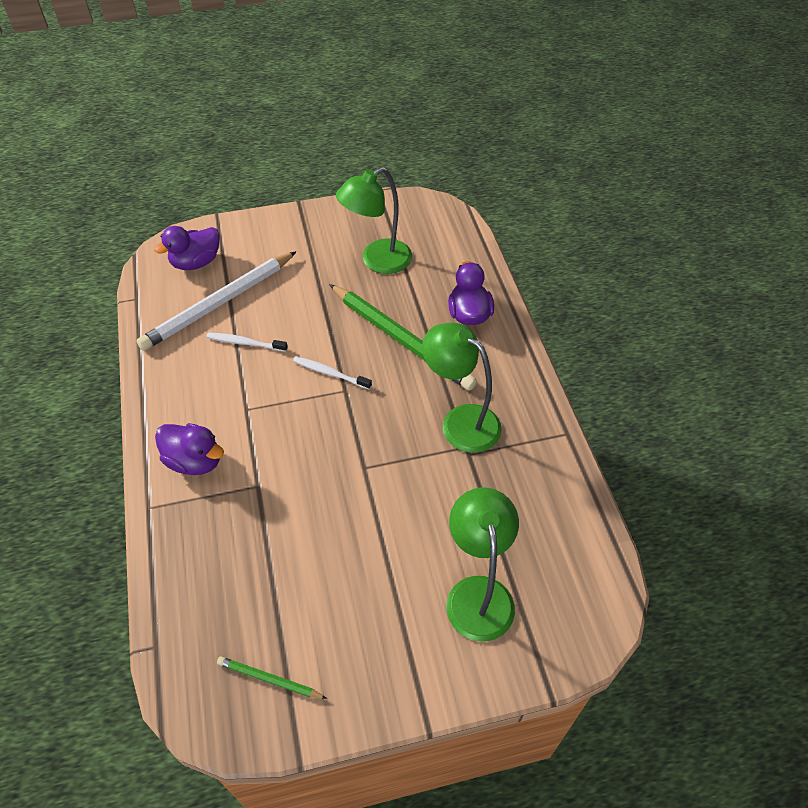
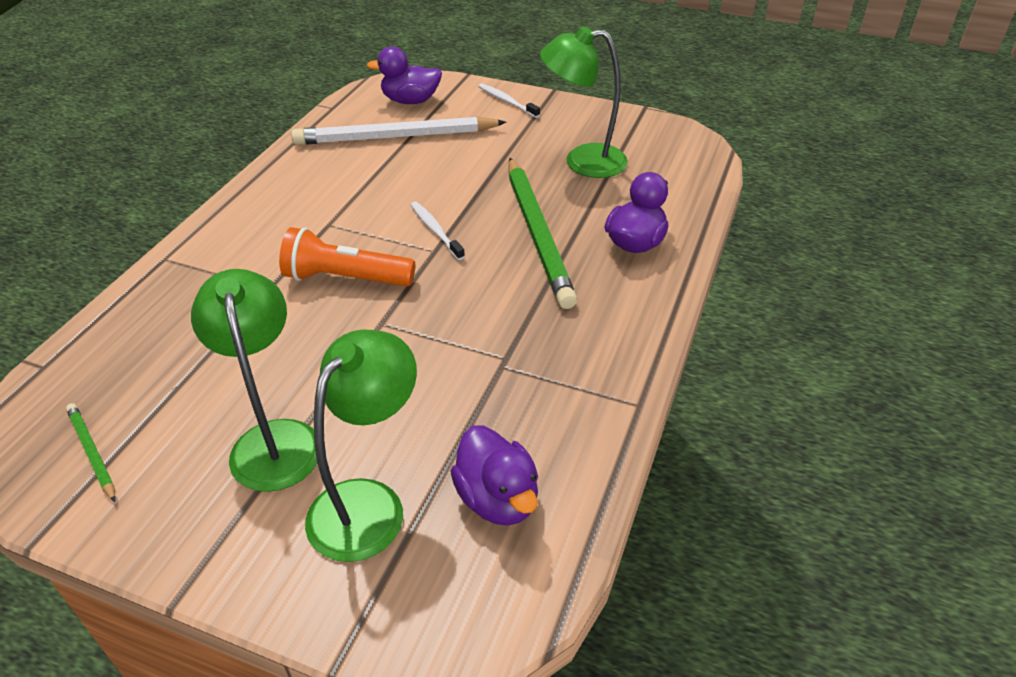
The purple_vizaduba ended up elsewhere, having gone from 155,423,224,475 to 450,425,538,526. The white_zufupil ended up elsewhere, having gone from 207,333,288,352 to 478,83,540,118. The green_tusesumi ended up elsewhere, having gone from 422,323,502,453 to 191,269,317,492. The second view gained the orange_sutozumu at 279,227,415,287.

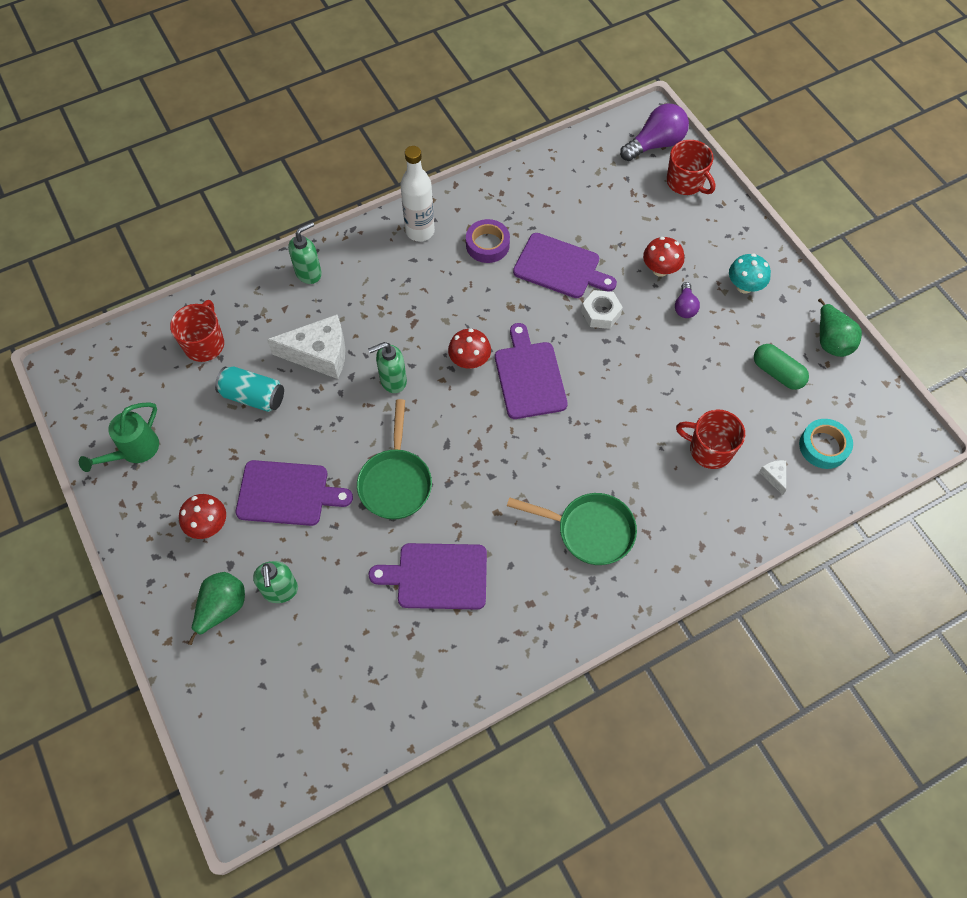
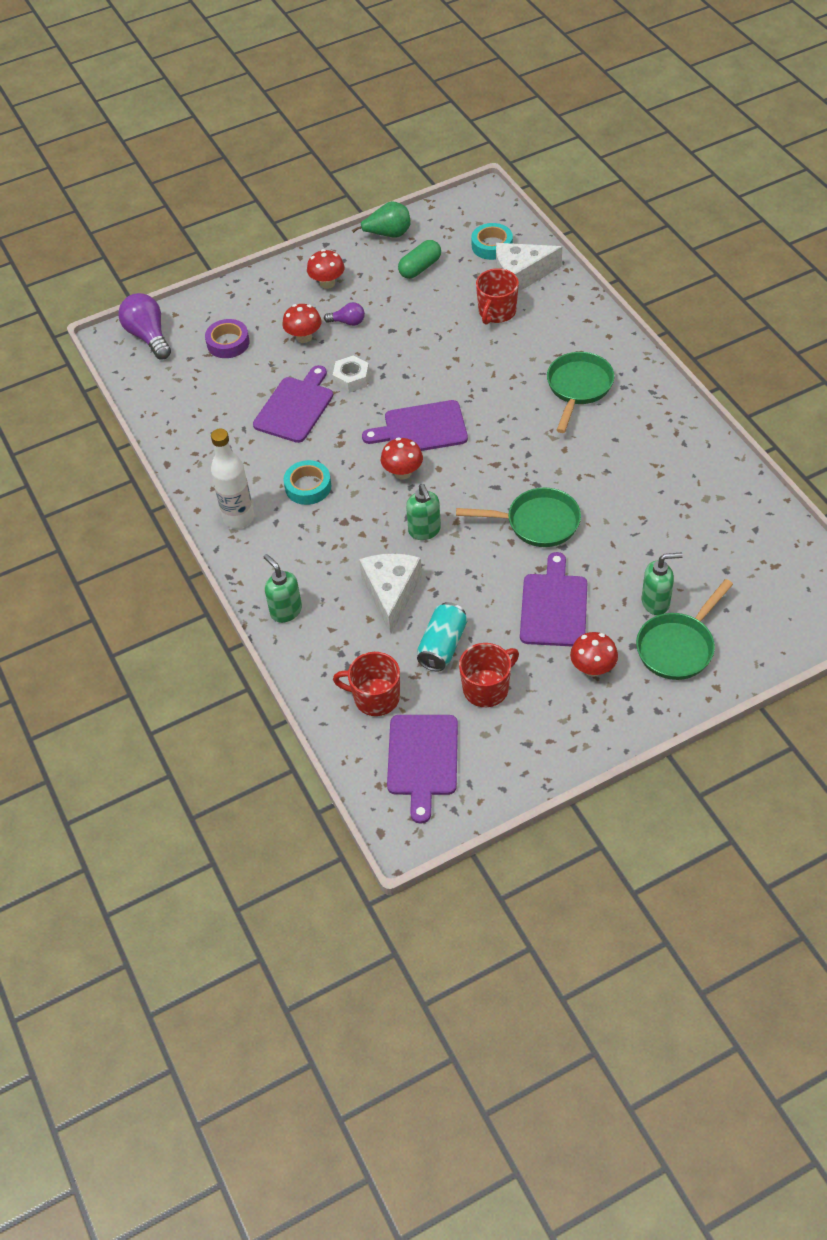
The second view lost the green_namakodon at 79,402,159,472. Where the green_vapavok stood at 188,572,245,645, the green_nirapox came to stand at 636,579,733,680. The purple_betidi ended up elsewhere, having gone from 369,543,487,610 to 387,715,458,824. The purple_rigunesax ended up elsewhere, having gone from 466,219,510,263 to 205,319,250,358. The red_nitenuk ended up elsewhere, having gone from 667,140,715,195 to 459,643,519,707. What was the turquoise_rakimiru at 729,254,771,294 turned into the red_rakimiru at 307,249,345,289. The size of the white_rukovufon at 759,460,786,495 changed by a factor of 2.38. The second view gained the turquoise_rigunesax at 283,460,331,505.

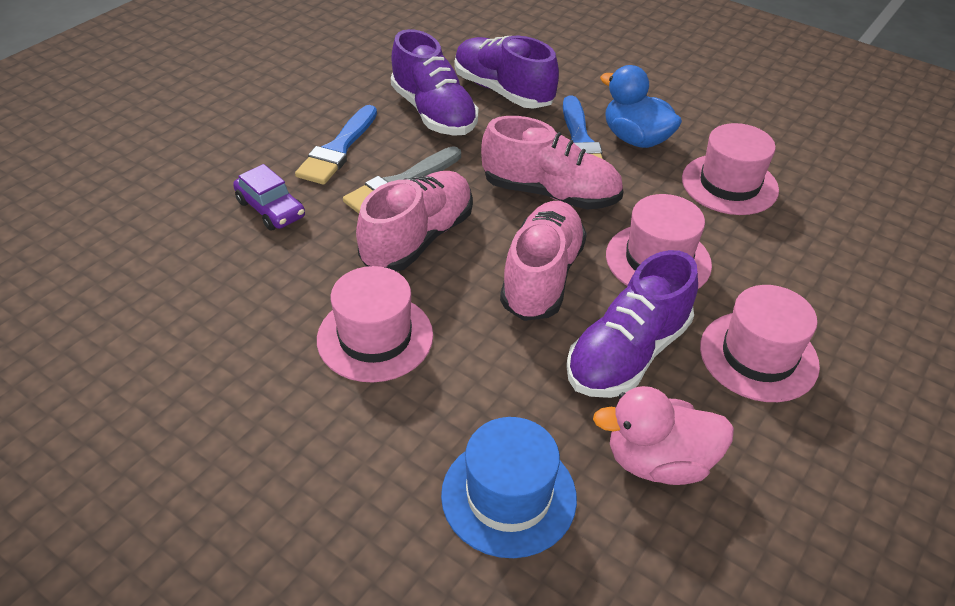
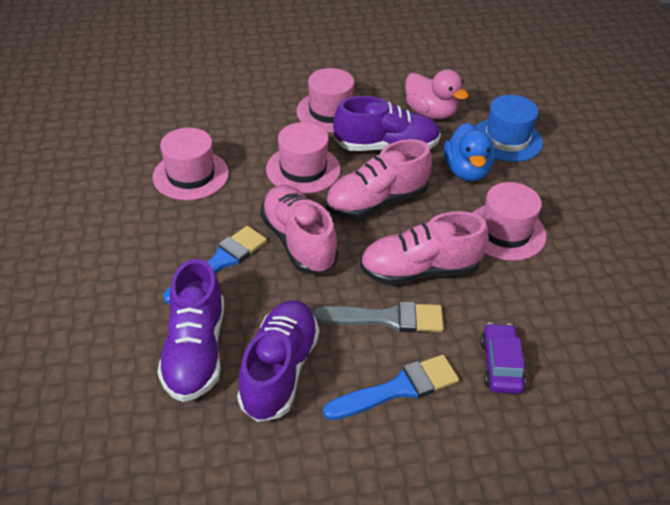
The blue_vizaduba ended up elsewhere, having gone from 600,65,682,148 to 444,123,495,182.

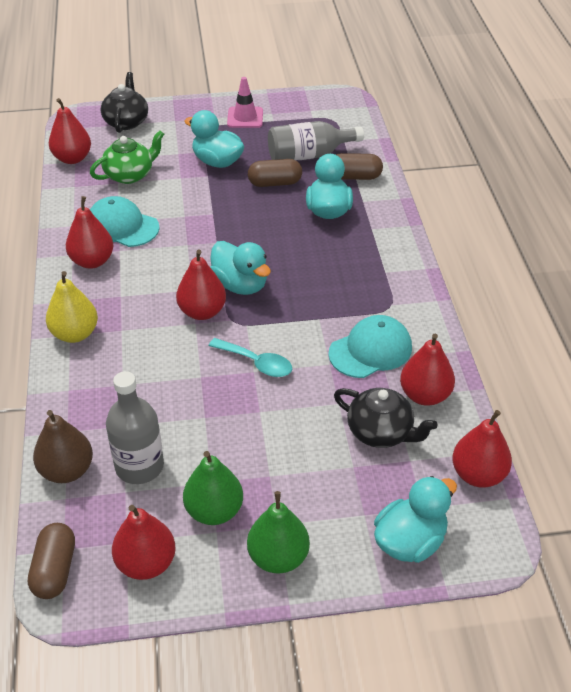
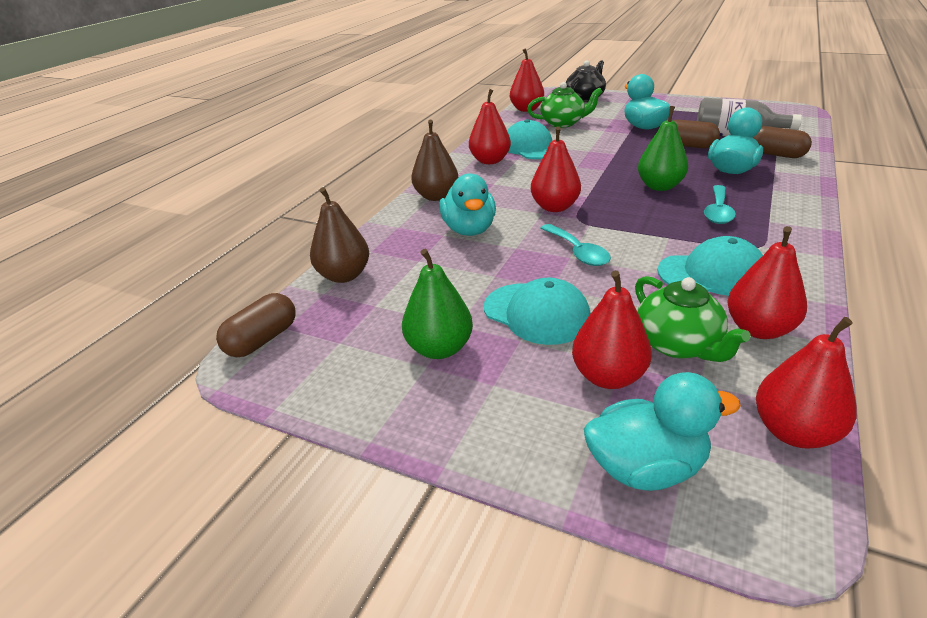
What was the yellow_vapavok at 46,271,98,343 turned into the brown_vapavok at 411,120,458,201. The second view lost the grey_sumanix at 106,371,164,484. The red_vapavok ended up elsewhere, having gone from 112,505,176,580 to 572,270,652,389. The turquoise_vizaduba ended up elsewhere, having gone from 210,241,271,295 to 439,173,496,236. The second view lost the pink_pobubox at 227,77,263,128. The green_vapavok ended up elsewhere, having gone from 247,491,310,573 to 638,106,688,191. What was the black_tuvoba at 334,388,438,448 turned into the green_tuvoba at 635,276,751,362. The second view gained the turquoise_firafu at 484,278,591,345. The second view gained the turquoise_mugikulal at 704,185,736,224.

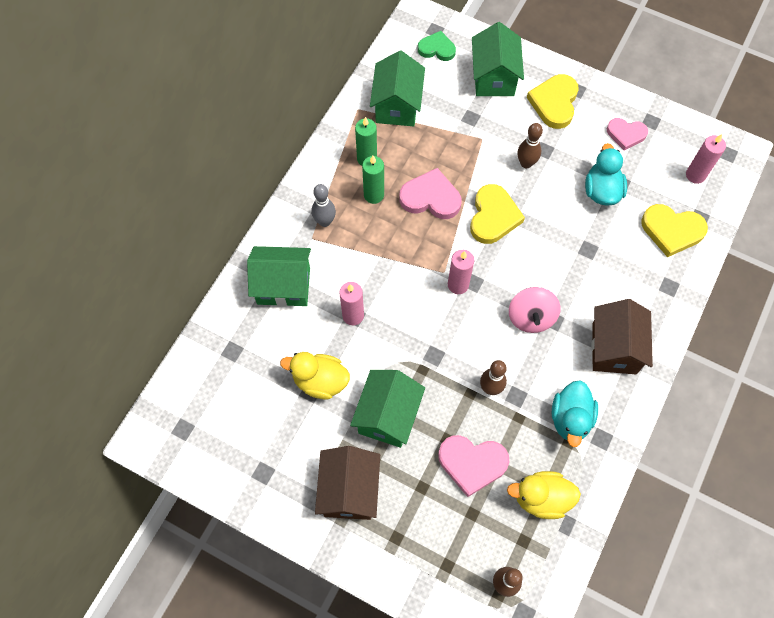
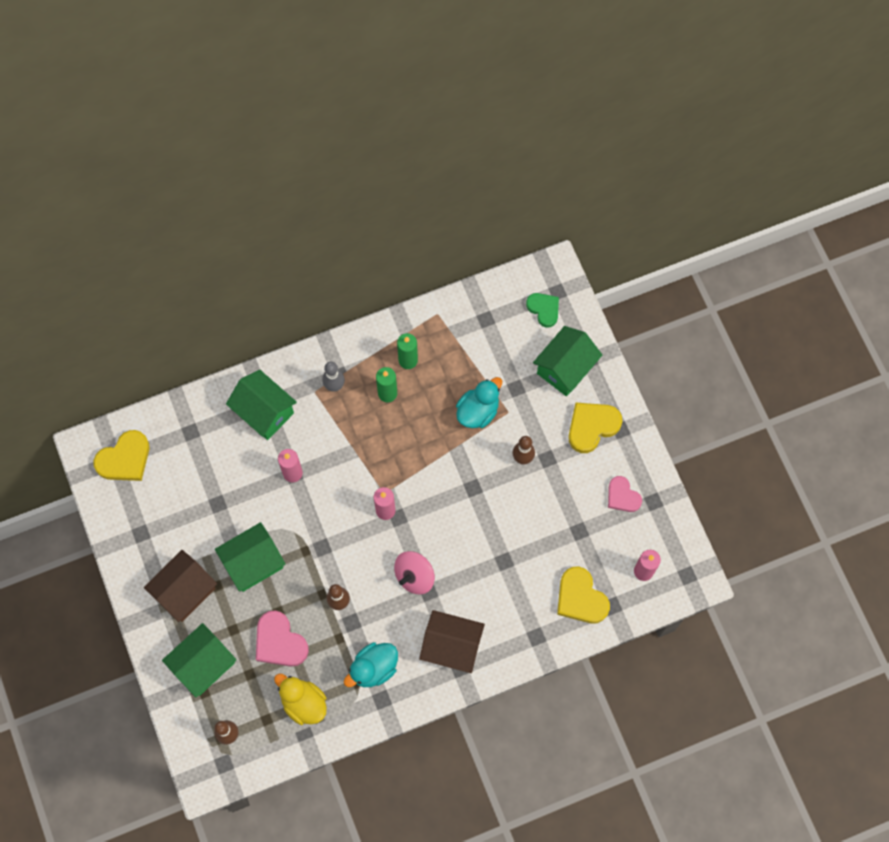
The second view lost the yellow_vizaduba at 280,352,350,399. The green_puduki ended up elsewhere, having gone from 370,51,425,126 to 162,623,236,697. The second view lost the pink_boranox at 399,168,461,219. The yellow_boranox ended up elsewhere, having gone from 470,184,525,244 to 93,430,149,481. The turquoise_vizaduba ended up elsewhere, having gone from 585,143,627,206 to 456,377,502,428. The brown_puduki at 592,299,653,374 ended up facing another way, 60 degrees clockwise from before.

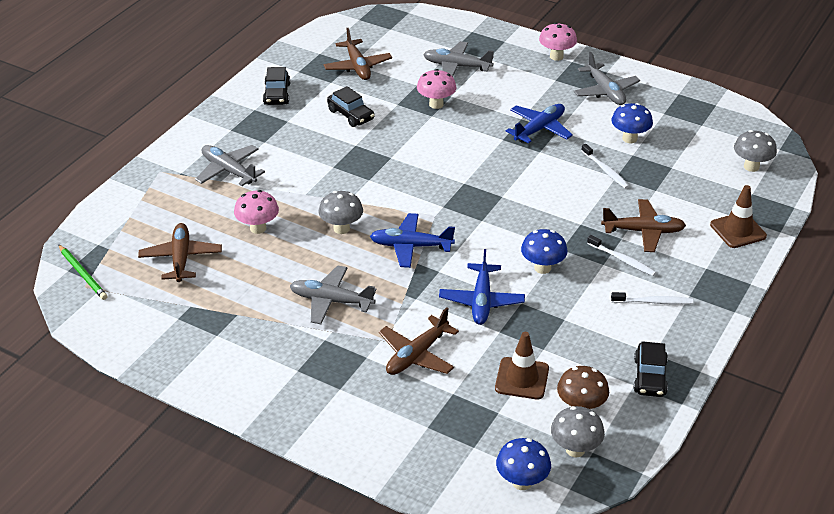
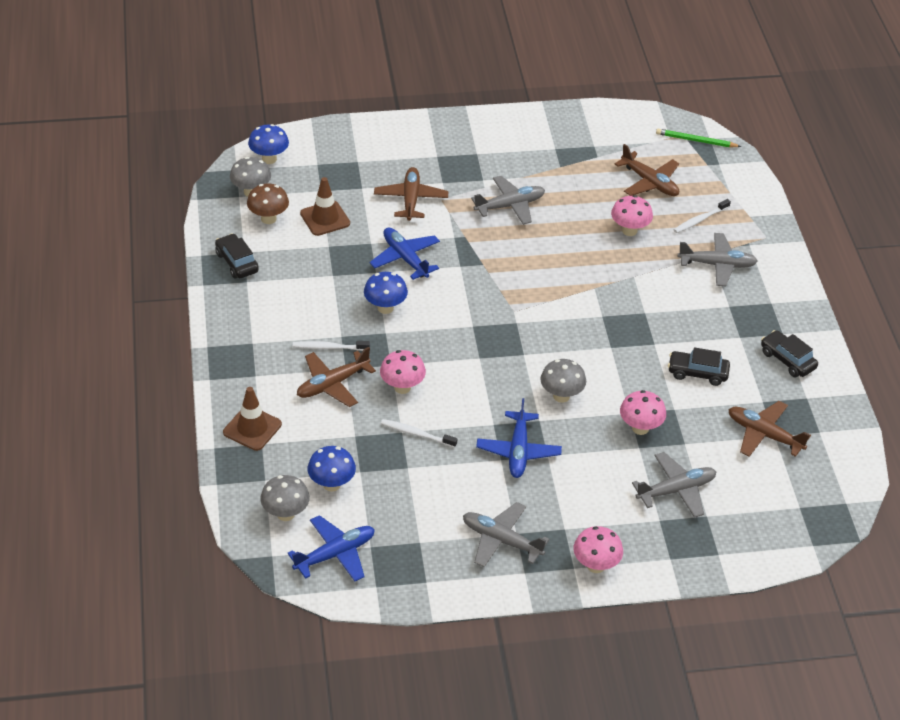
The grey_rakimiru ended up elsewhere, having gone from 318,191,363,234 to 540,359,586,403. The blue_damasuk ended up elsewhere, having gone from 370,213,455,268 to 288,515,375,581. The blue_rakimiru ended up elsewhere, having gone from 611,103,653,143 to 308,446,356,492. The white_zufupil ended up elsewhere, having gone from 611,292,693,305 to 674,199,731,233. The second view gained the pink_rakimiru at 380,350,426,394.

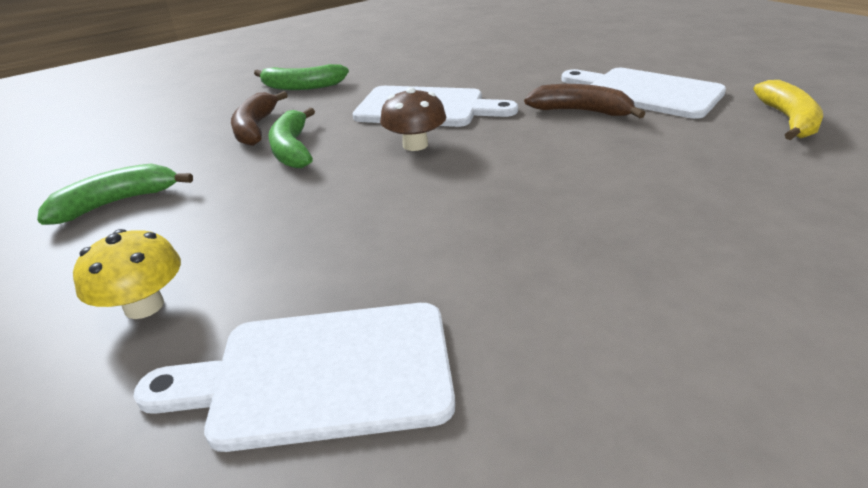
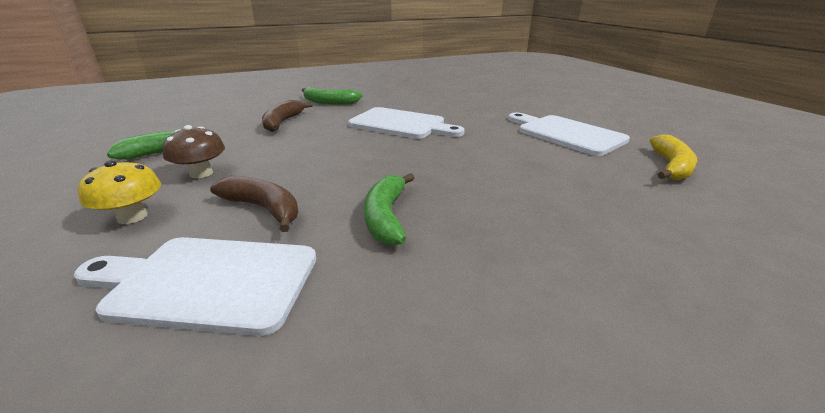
The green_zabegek ended up elsewhere, having gone from 268,108,315,168 to 364,173,414,246. The brown_rakimiru ended up elsewhere, having gone from 380,87,446,151 to 163,125,225,178. The brown_zabegek ended up elsewhere, having gone from 524,84,645,118 to 210,176,299,232.

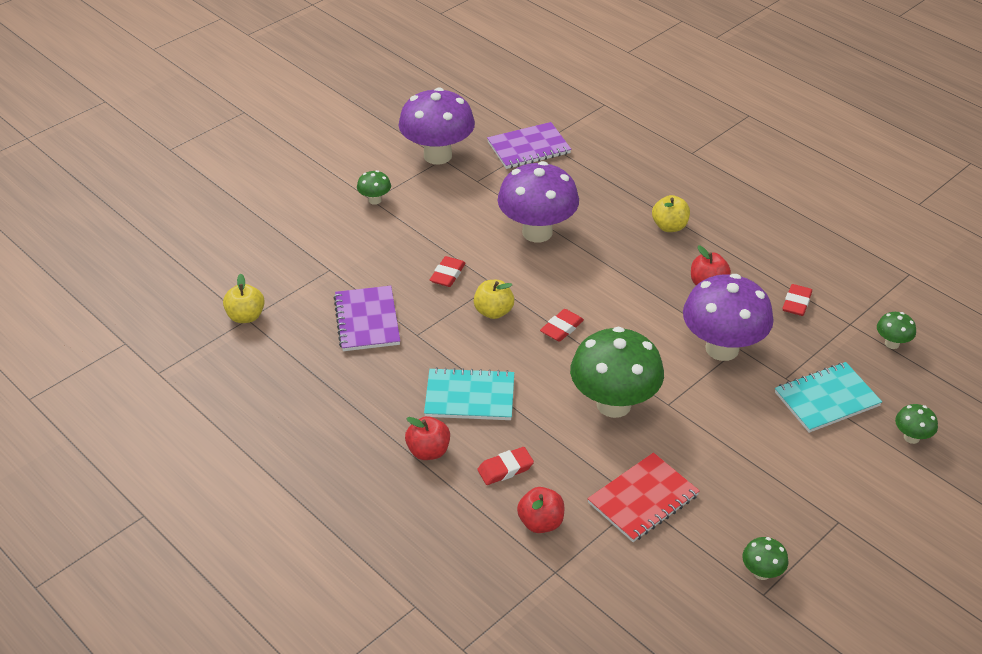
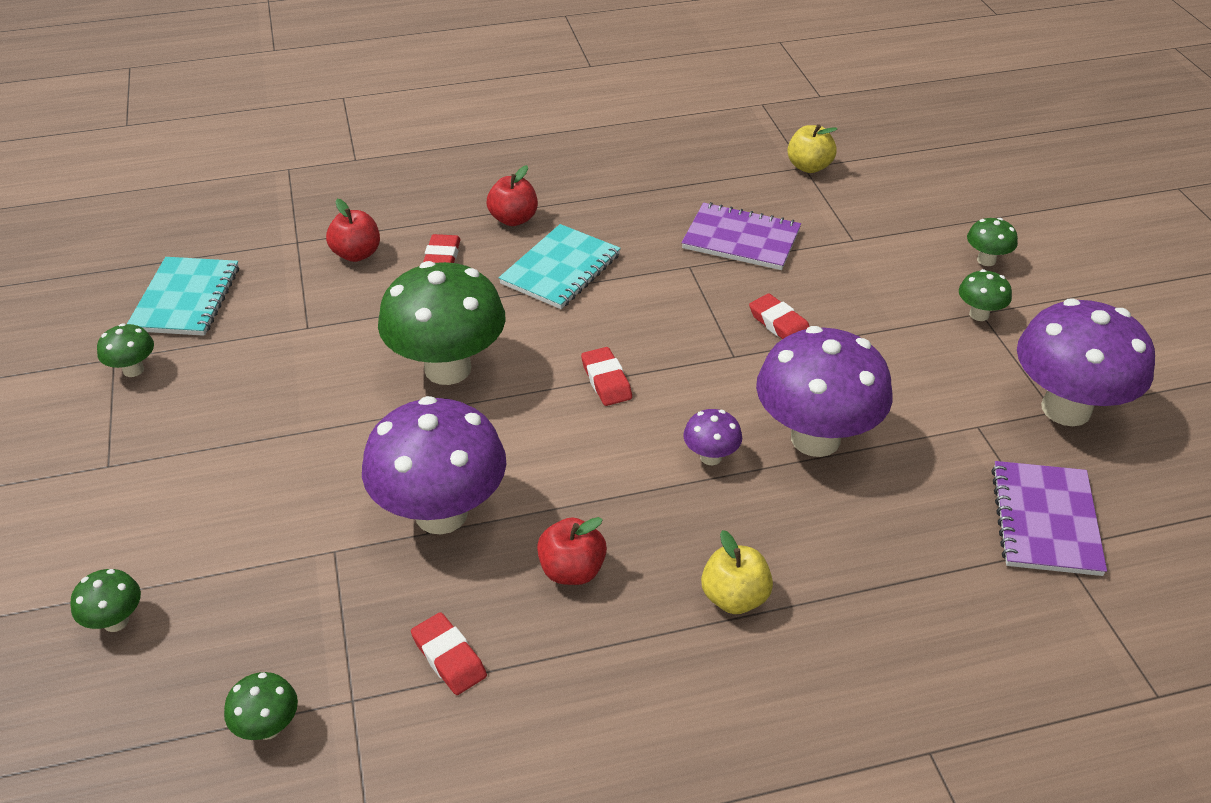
The second view lost the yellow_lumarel at 474,280,514,319. The second view lost the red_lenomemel at 587,453,700,542. The turquoise_lenomemel ended up elsewhere, having gone from 775,362,882,433 to 127,257,239,336. The second view gained the purple_rakimiru at 683,409,742,465. The second view gained the green_rakimiru at 967,218,1018,266.

